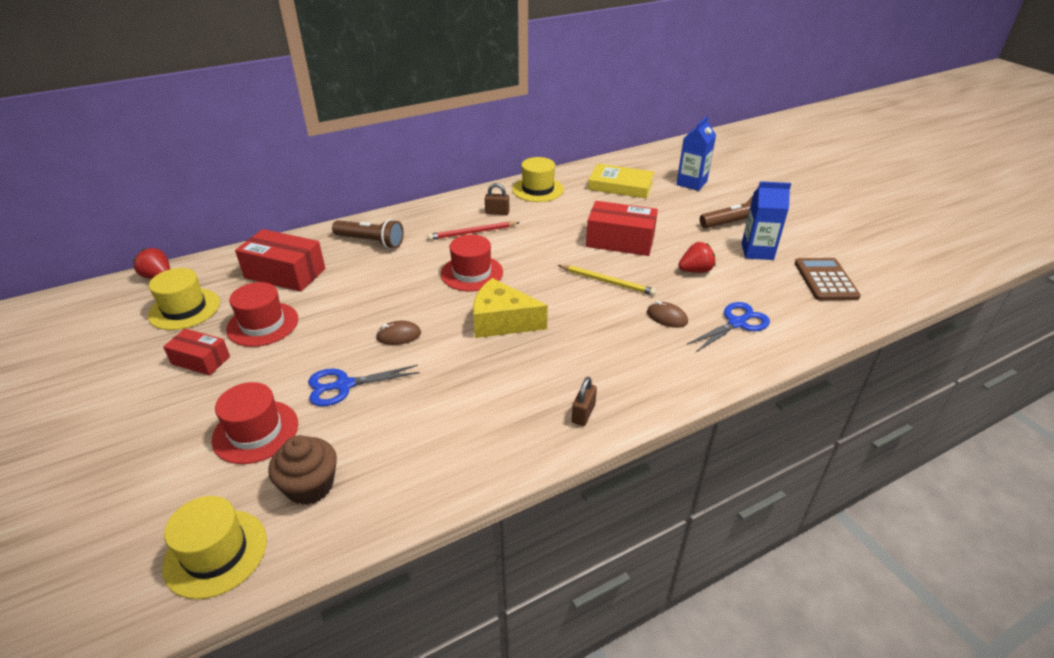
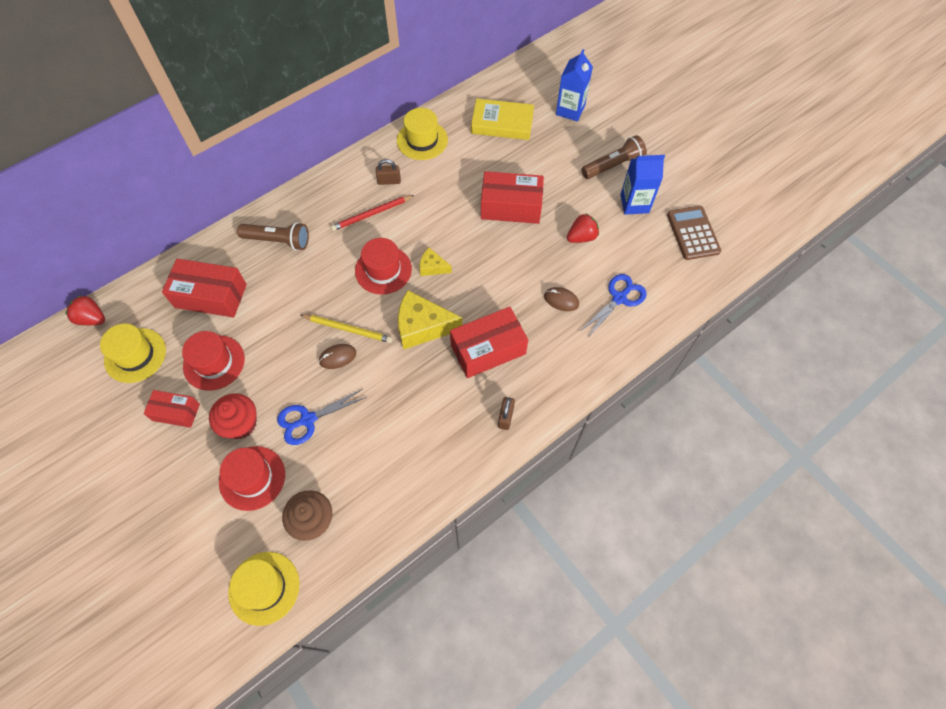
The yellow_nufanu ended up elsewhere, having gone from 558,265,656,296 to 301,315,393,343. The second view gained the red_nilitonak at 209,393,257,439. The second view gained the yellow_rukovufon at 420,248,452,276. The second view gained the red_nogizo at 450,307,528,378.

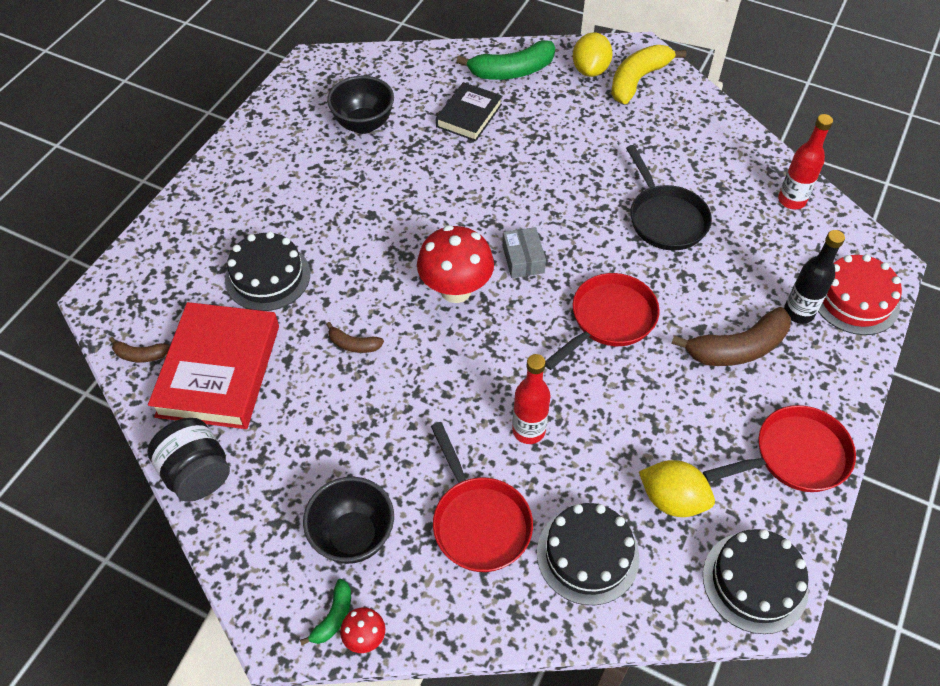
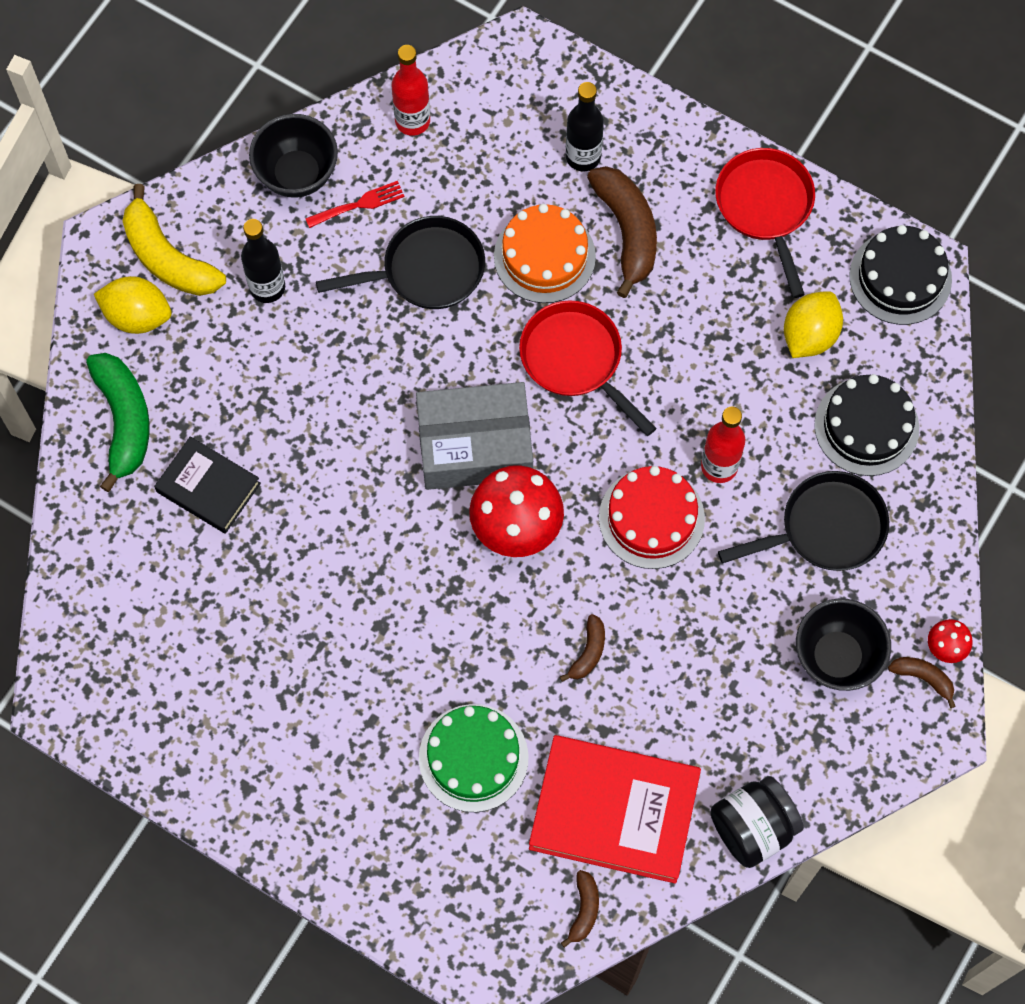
What was the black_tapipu at 225,231,310,311 turned into the green_tapipu at 419,704,529,812. What was the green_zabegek at 300,579,351,645 turned into the brown_zabegek at 888,657,956,708. The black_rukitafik ended up elsewhere, having gone from 327,76,394,134 to 249,114,338,198. What was the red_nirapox at 431,422,533,572 turned into the black_nirapox at 718,471,889,571. The size of the grey_nogizo at 502,227,546,278 changed by a factor of 1.99. The red_tapipu ended up elsewhere, having gone from 818,254,902,335 to 599,466,705,569. The second view gained the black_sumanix at 241,219,285,303. The second view gained the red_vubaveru at 305,181,405,228. The second view gained the orange_tapipu at 494,204,596,303.

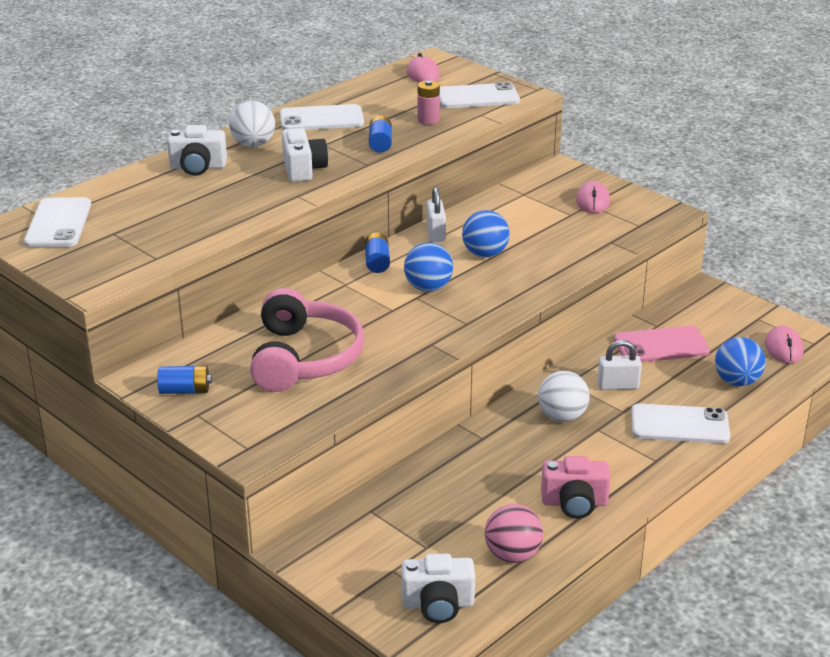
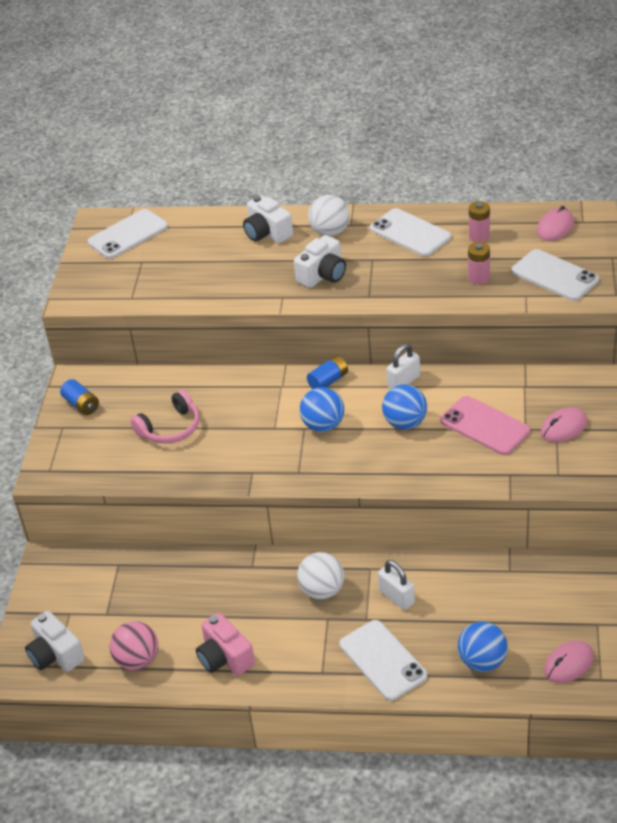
The size of the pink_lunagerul at 250,288,364,392 changed by a factor of 0.61. The second view lost the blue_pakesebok at 369,116,392,153. The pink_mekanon ended up elsewhere, having gone from 614,326,710,362 to 440,396,530,455. The second view gained the pink_pakesebok at 469,201,490,242.

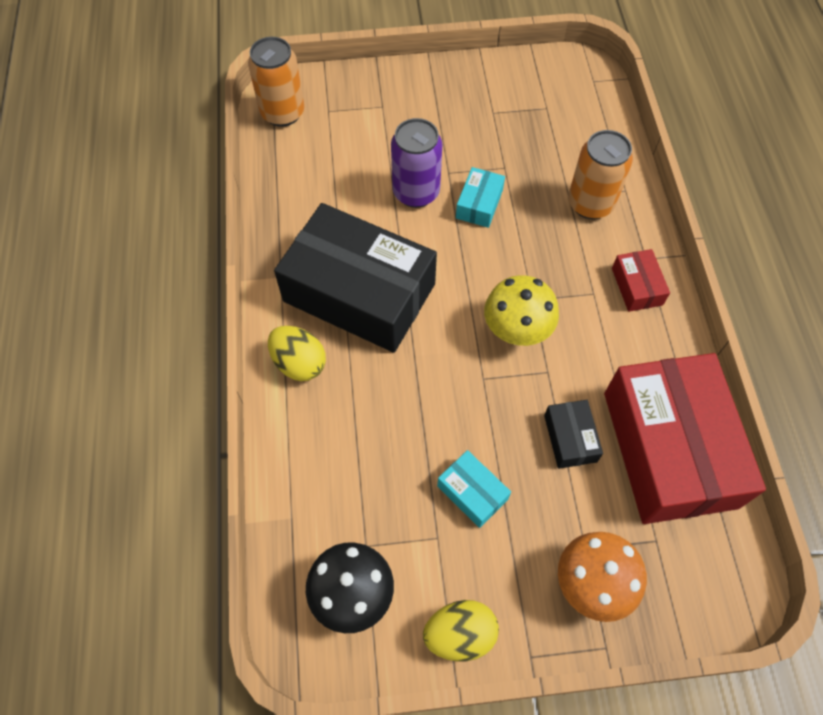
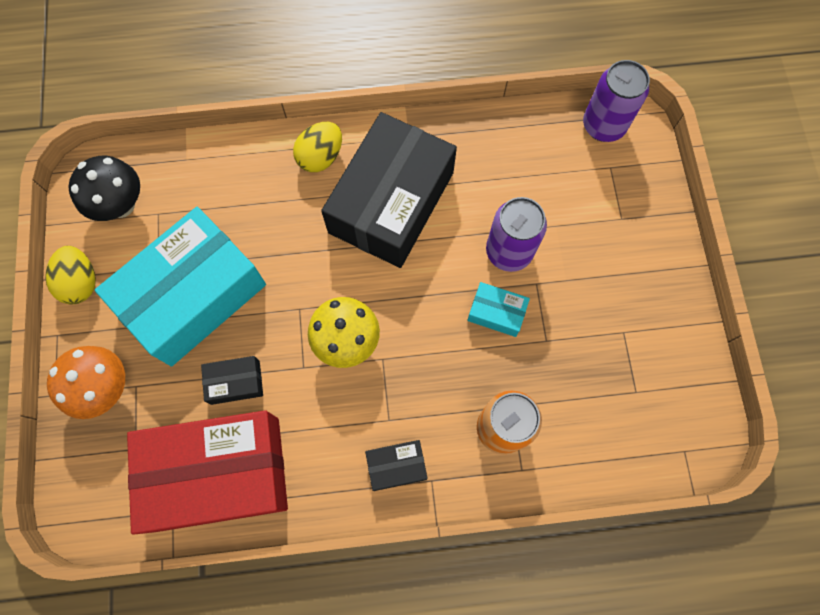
What was the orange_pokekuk at 248,37,304,127 turned into the purple_pokekuk at 583,60,650,142. The size of the turquoise_nogizo at 437,450,511,528 changed by a factor of 2.41. What was the red_nogizo at 612,249,670,312 turned into the black_nogizo at 365,440,428,491.

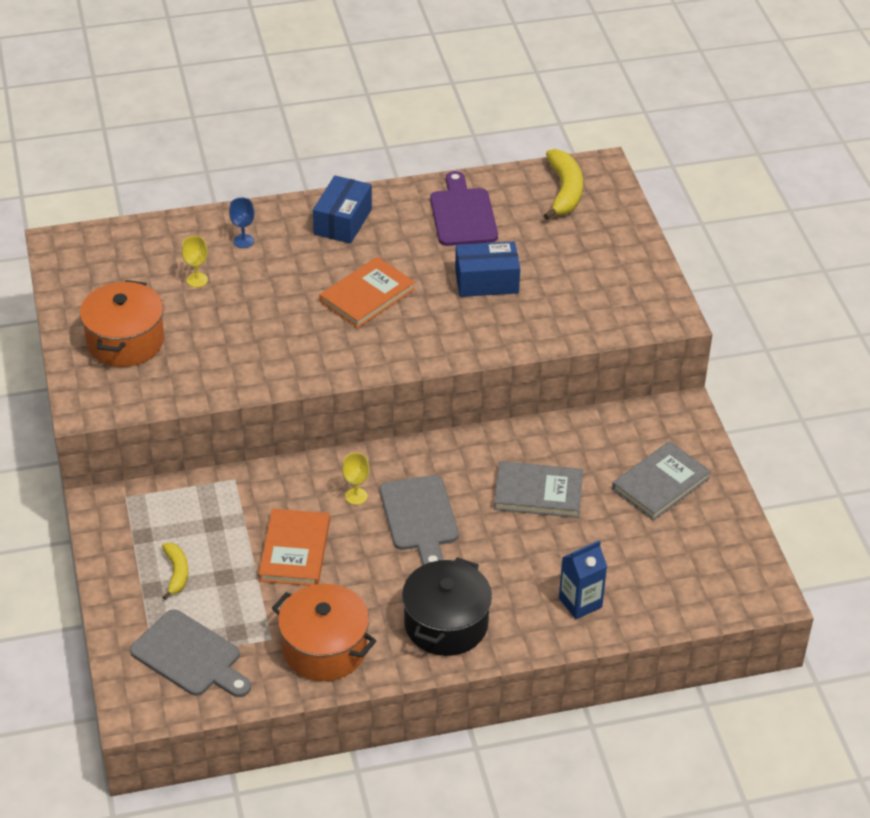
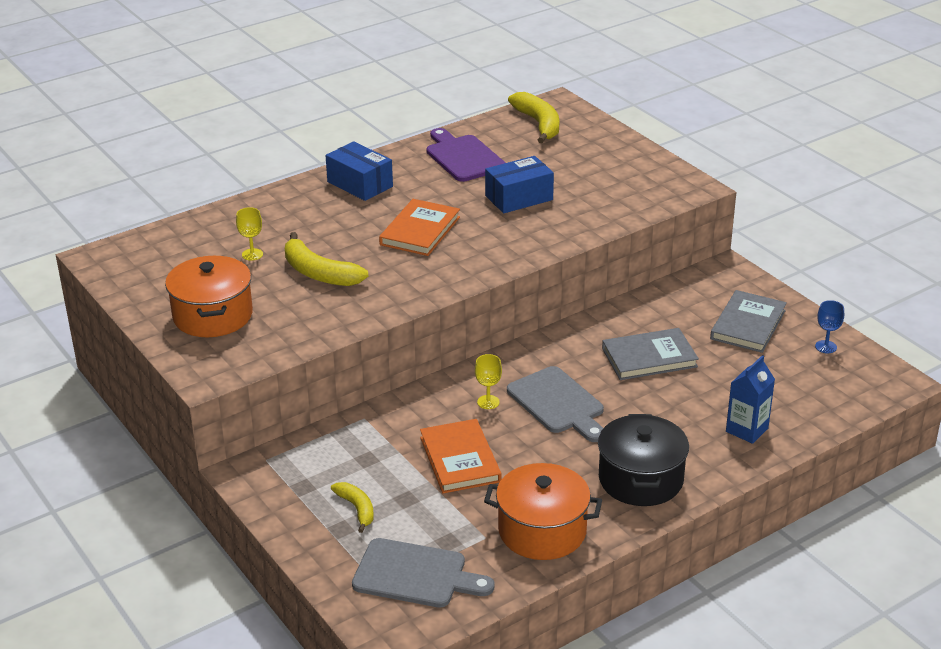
The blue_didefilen ended up elsewhere, having gone from 229,198,254,248 to 815,300,844,353. The blue_nogizo at 313,175,372,244 ended up facing another way, 45 degrees counterclockwise from before. The second view gained the yellow_zabegek at 285,232,368,286.

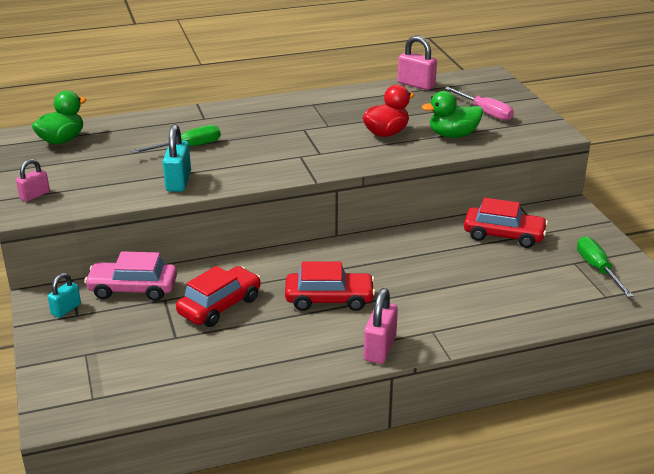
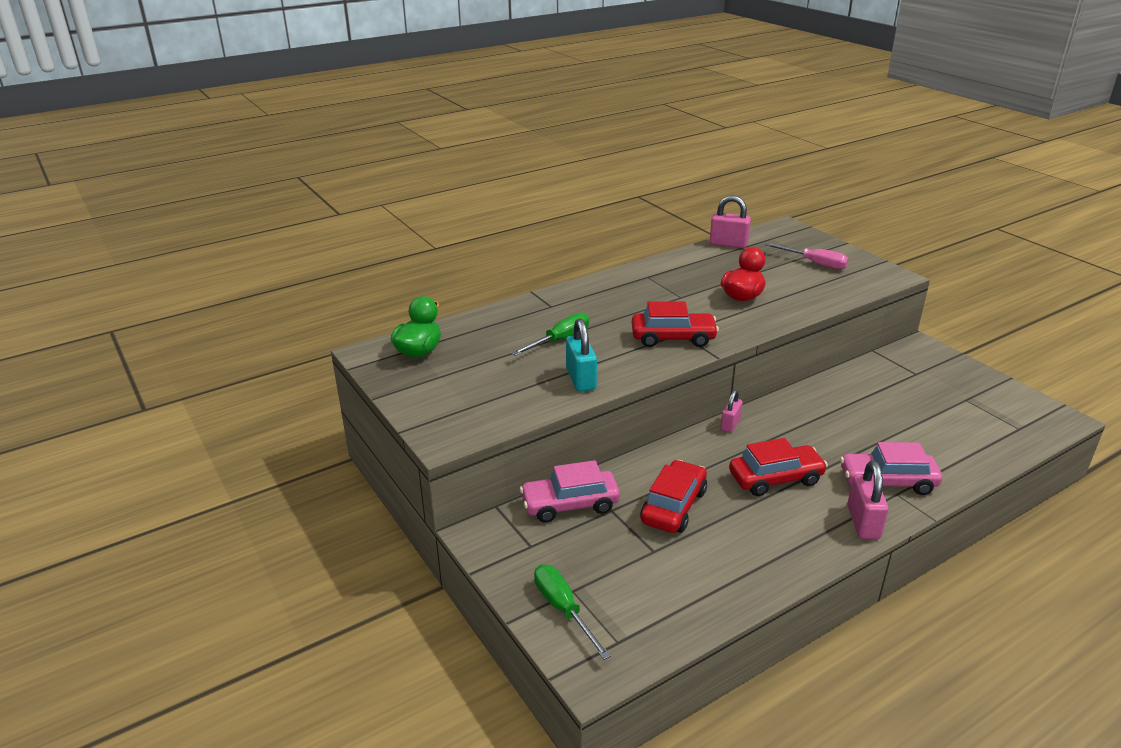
The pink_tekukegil ended up elsewhere, having gone from 16,159,50,202 to 721,390,743,433. The second view lost the turquoise_tekukegil at 48,273,81,318. The second view lost the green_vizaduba at 422,91,483,138. The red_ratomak ended up elsewhere, having gone from 464,198,548,248 to 632,301,719,347. The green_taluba ended up elsewhere, having gone from 577,236,634,298 to 534,564,611,660. The second view gained the pink_ratomak at 840,442,942,495.

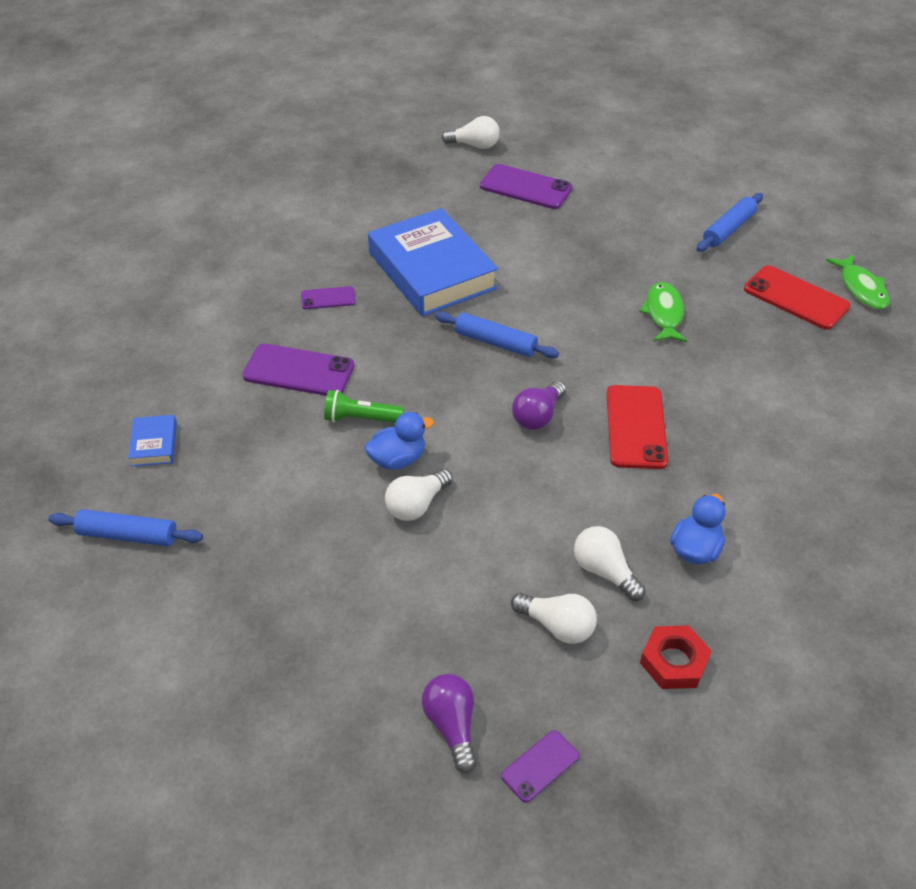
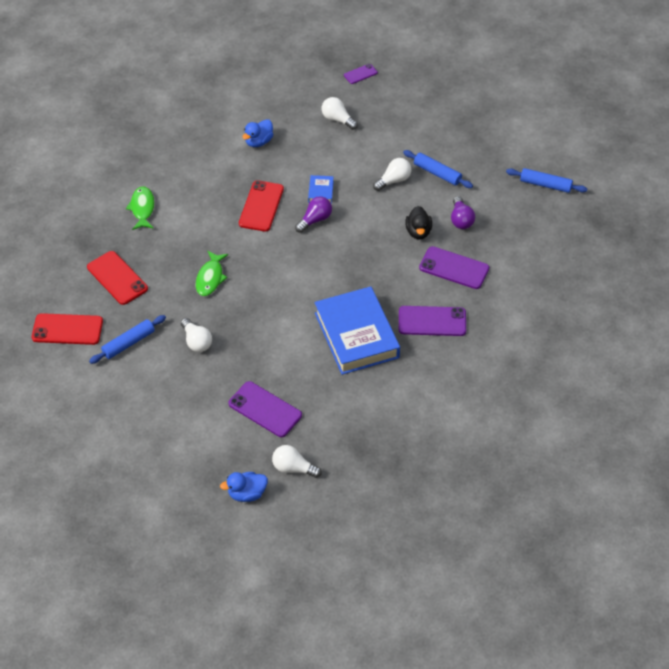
The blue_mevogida ended up elsewhere, having gone from 128,415,177,467 to 308,175,334,204. The size of the purple_mekanon at 301,286,356,309 changed by a factor of 1.83. Where the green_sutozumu stood at 324,390,404,423, the black_vizaduba came to stand at 405,206,432,239. The blue_vizaduba ended up elsewhere, having gone from 365,412,434,470 to 220,472,268,502. The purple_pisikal ended up elsewhere, having gone from 422,674,477,773 to 451,196,475,229. The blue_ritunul ended up elsewhere, having gone from 435,312,559,358 to 403,150,473,188. The white_pisikal ended up elsewhere, having gone from 574,526,646,601 to 181,318,212,352. The second view lost the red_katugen at 640,625,711,689. The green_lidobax ended up elsewhere, having gone from 826,254,890,309 to 126,186,155,230. The second view gained the red_mekanon at 32,313,103,345.

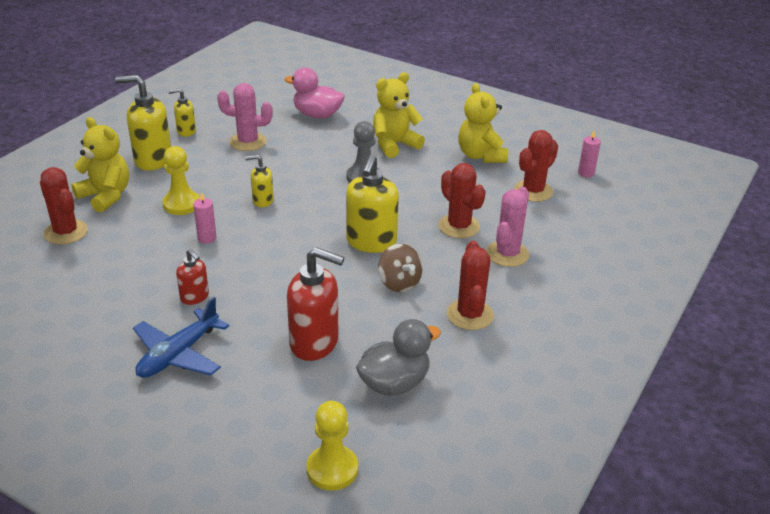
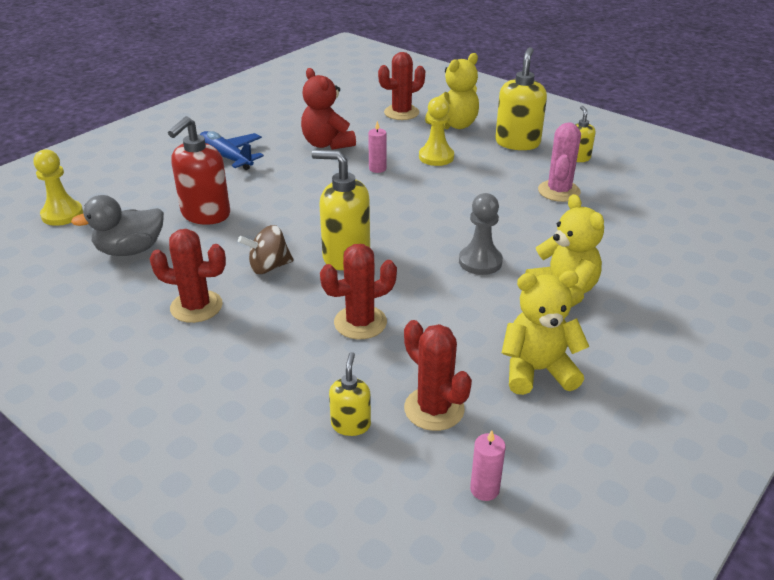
The second view lost the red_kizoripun at 176,249,209,305. The yellow_kizoripun ended up elsewhere, having gone from 245,155,274,207 to 329,352,371,436. The second view lost the pink_vizaduba at 285,67,345,119. The grey_vizaduba at 356,319,441,396 ended up facing another way, 90 degrees clockwise from before. The second view lost the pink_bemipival at 486,187,530,267. The second view gained the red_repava at 301,68,356,150.

